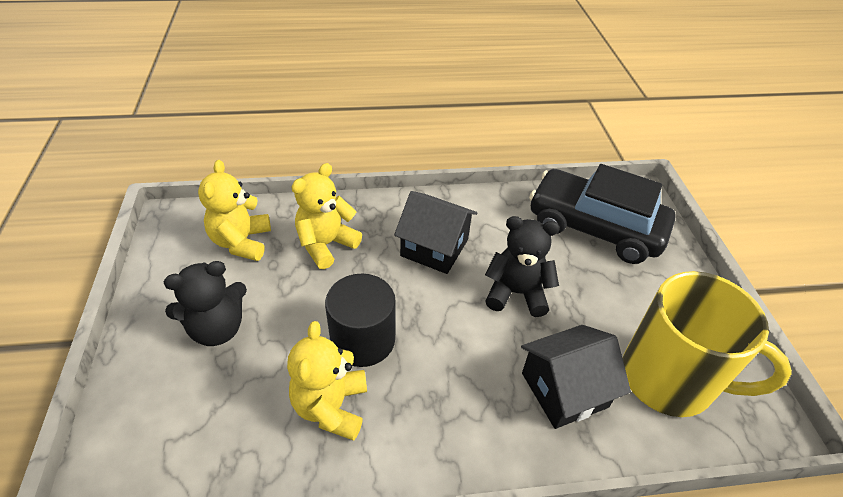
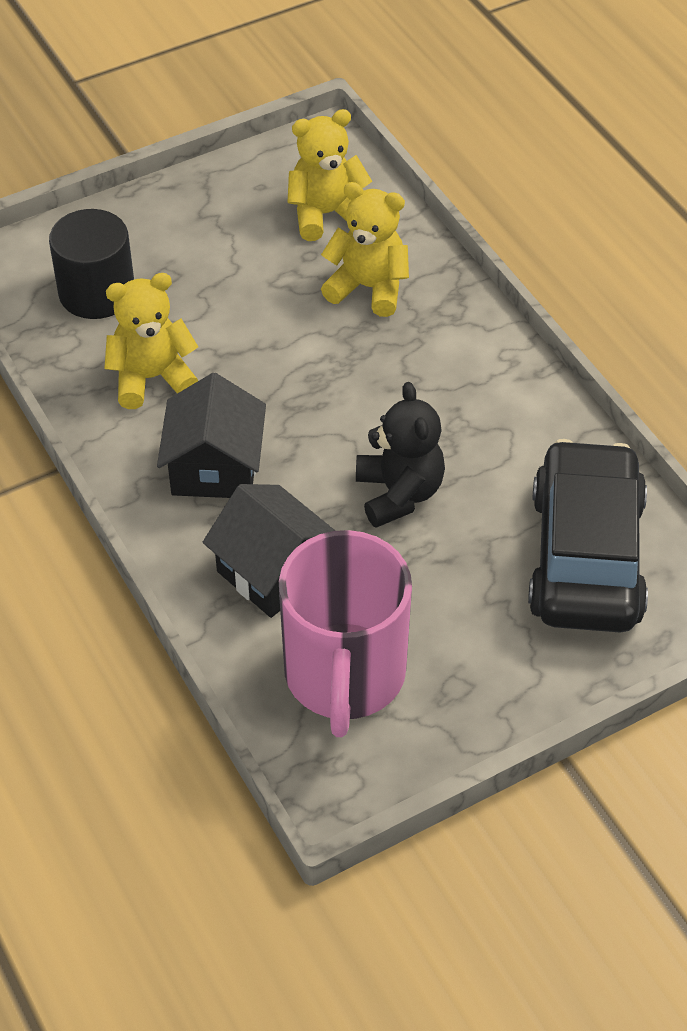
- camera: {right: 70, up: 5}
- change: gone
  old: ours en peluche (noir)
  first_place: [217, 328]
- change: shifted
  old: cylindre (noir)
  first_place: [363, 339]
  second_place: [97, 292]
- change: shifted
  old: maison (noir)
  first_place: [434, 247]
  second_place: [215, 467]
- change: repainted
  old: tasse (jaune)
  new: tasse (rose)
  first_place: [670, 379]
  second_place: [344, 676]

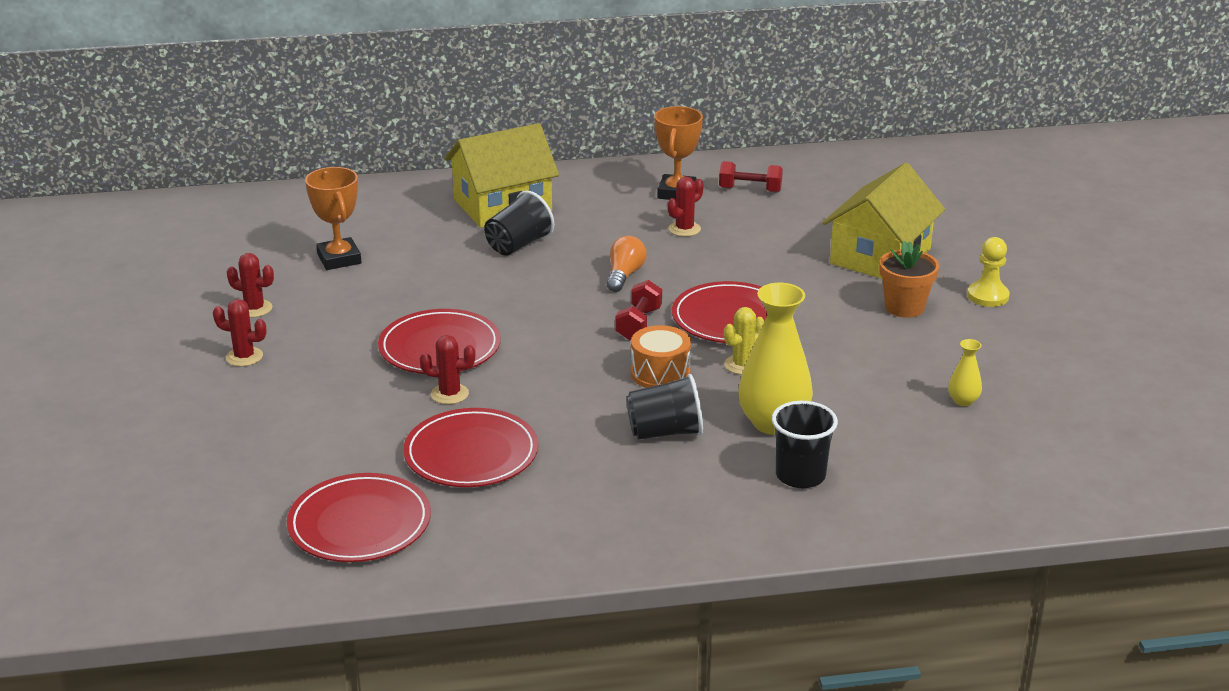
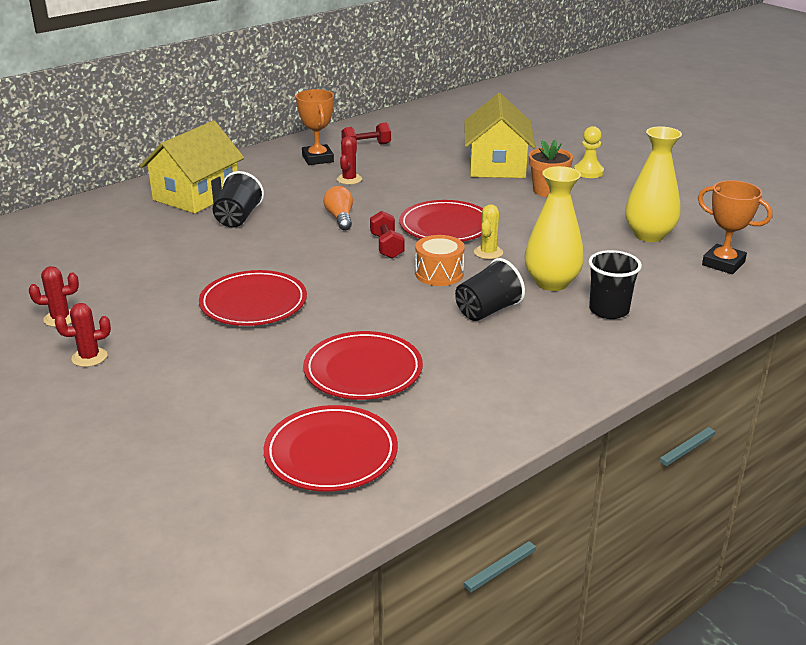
- camera: {right: -30, up: 0}
- change: shifted
  old: trophée (orange)
  first_place: [339, 259]
  second_place: [723, 263]
- change: gone
  old: cactus (rouge)
  first_place: [449, 394]
- change: scaled
  old: vase (jaune)
  first_place: [963, 401]
  second_place: [649, 235]
  factor: 2.18

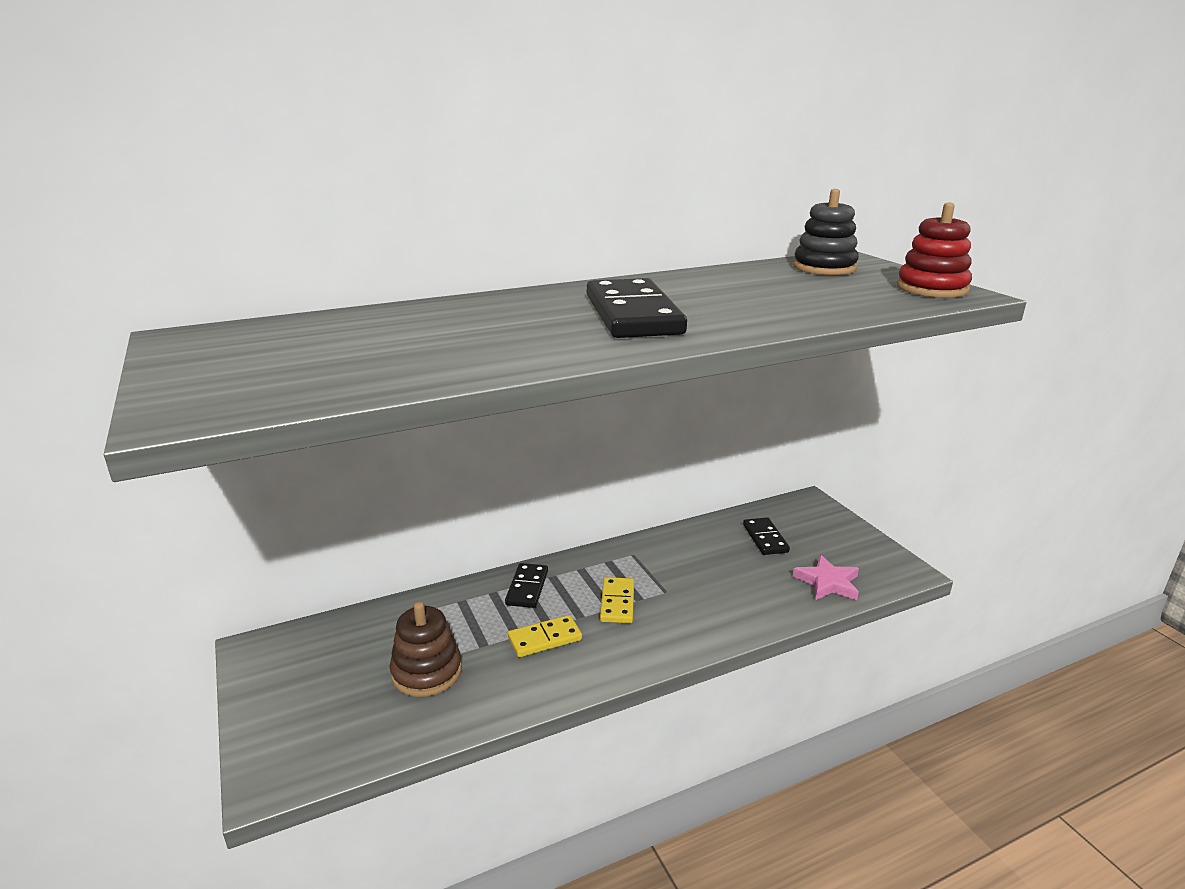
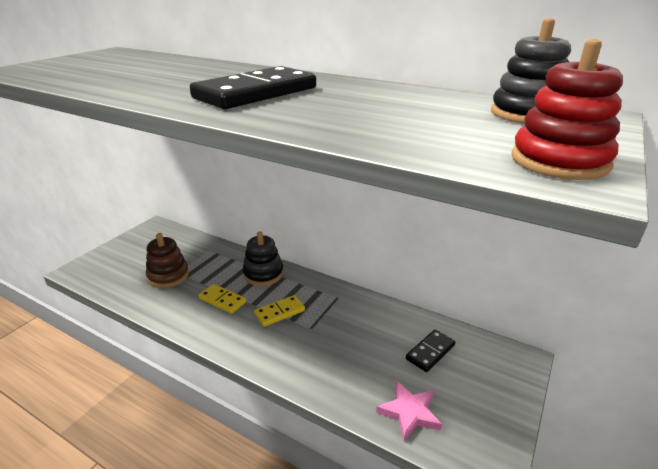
- camera: {right: 55, up: 5}
- change: swapped
  old: domino (noir)
  new: jouet à empiler (noir)
  first_place: [527, 588]
  second_place: [263, 274]

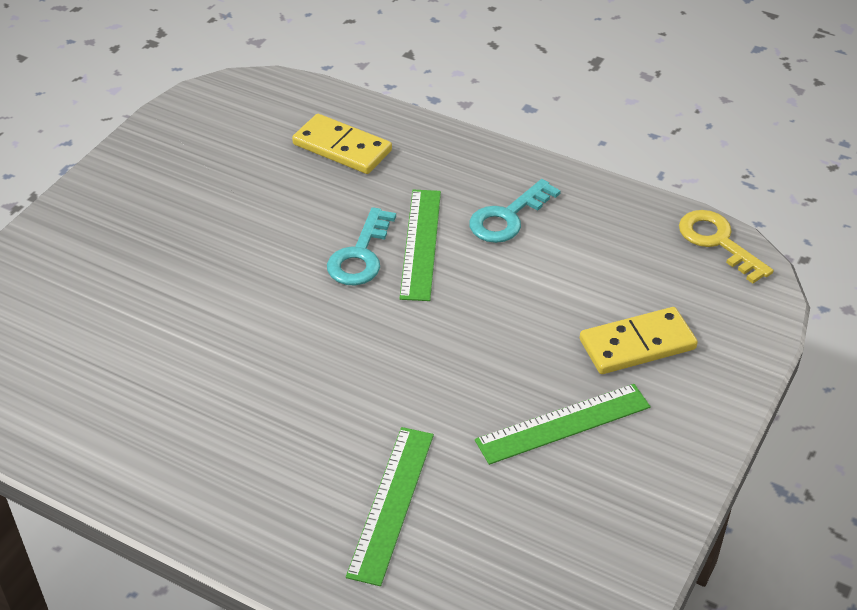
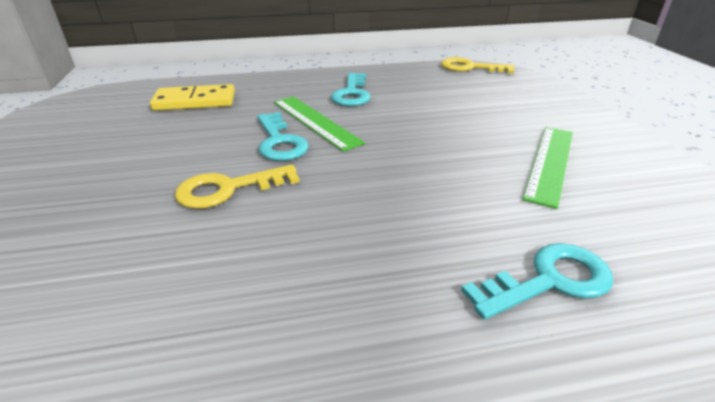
- camera: {right: -40, up: -10}
- change: swapped
  old: règle (vert)
  new: clé (turquoise)
  first_place: [391, 503]
  second_place: [549, 281]
- change: gone
  old: domino (jaune)
  first_place: [637, 344]
- change: new
  new: clé (jaune)
  second_place: [228, 189]

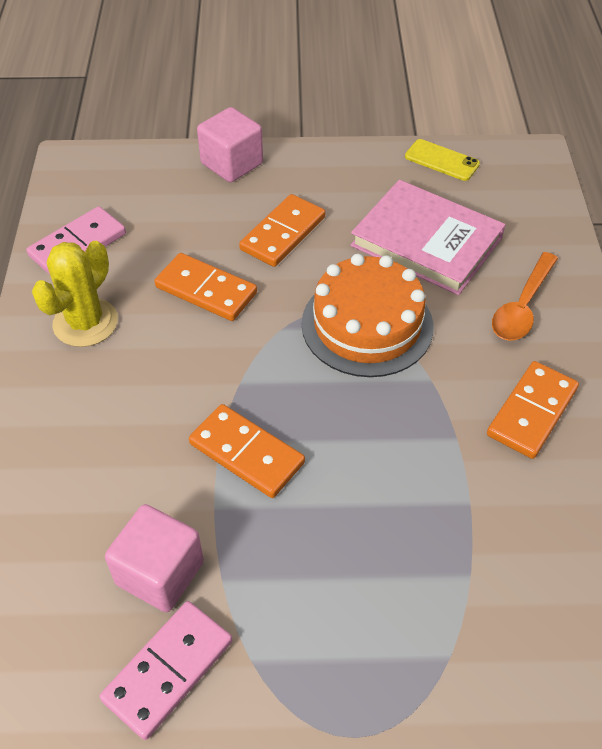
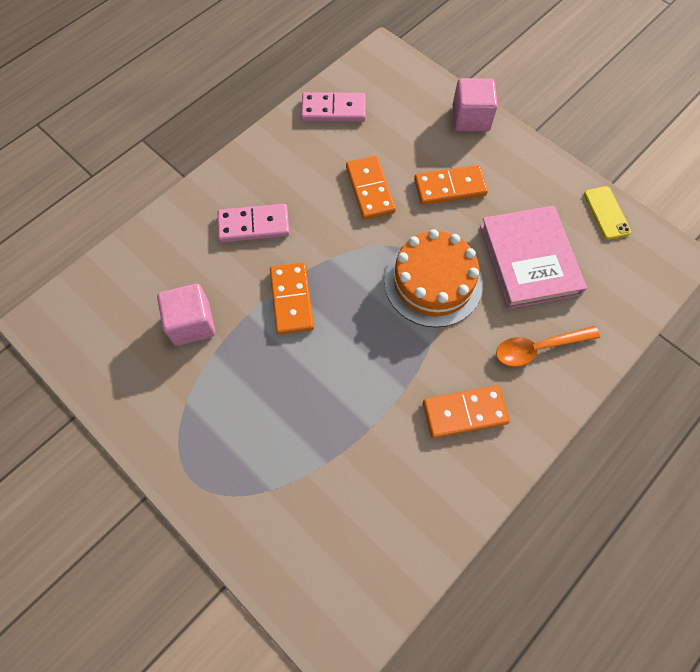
- camera: {right: 45, up: 15}
- change: gone
  old: cactus (jaune)
  first_place: [85, 323]
- change: shifted
  old: domino (rose)
  first_place: [168, 670]
  second_place: [254, 225]

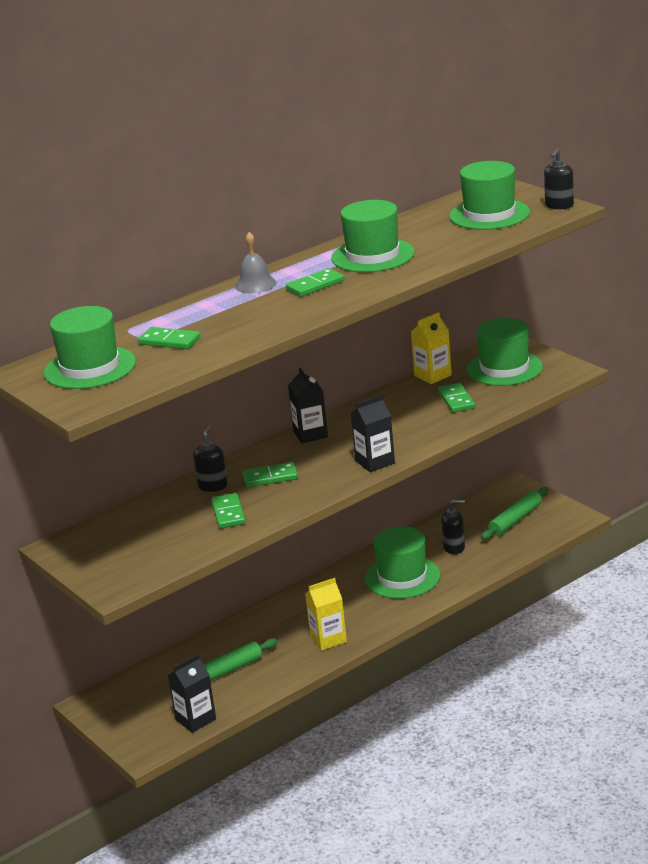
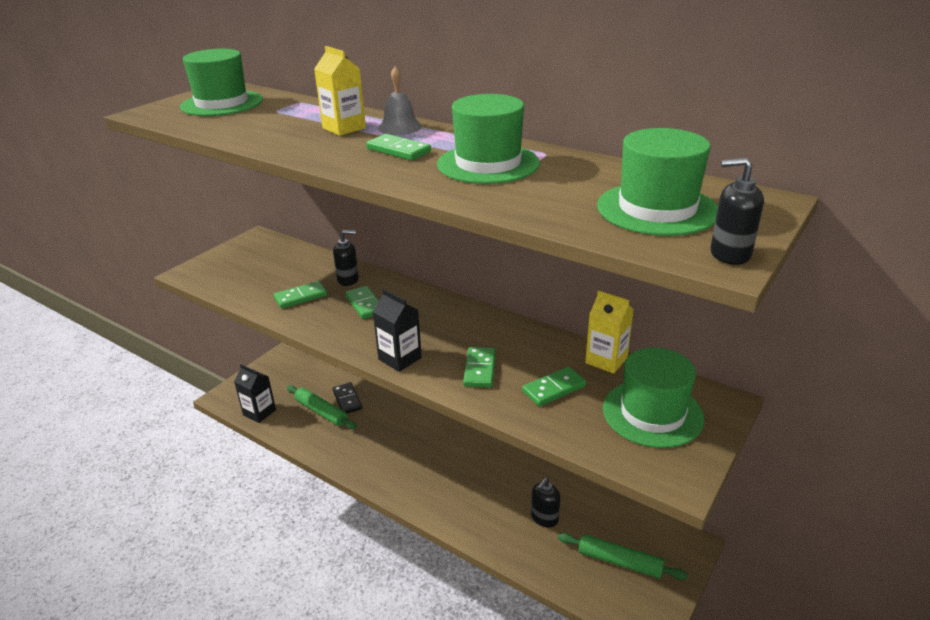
- camera: {right: 70, up: 5}
- change: shifted
  old: domino (vert)
  first_place: [169, 341]
  second_place: [479, 369]
- change: gone
  old: brique de lait (noir)
  first_place: [310, 434]
- change: shifted
  old: brique de lait (jaune)
  first_place: [328, 639]
  second_place: [344, 128]
- change: gone
  old: chapeau (vert)
  first_place: [402, 577]
- change: rotated
  old: distributeur de savon (noir)
  first_place: [454, 548]
  second_place: [544, 518]
  degrees: 60
- change: new
  new: domino (noir)
  second_place: [347, 400]

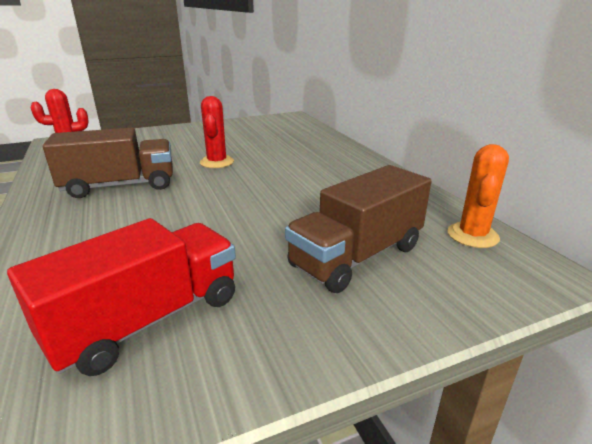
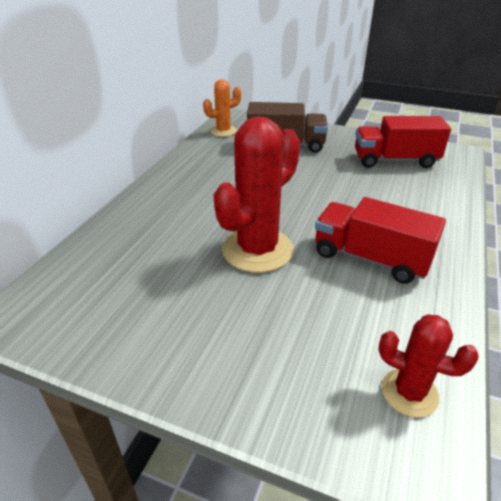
- camera: {right: -135, up: 10}
- change: repainted
  old: camion (marron)
  new: camion (rouge)
  first_place: [120, 186]
  second_place: [370, 258]
- change: scaled
  old: cactus (rouge)
  first_place: [217, 162]
  second_place: [257, 250]
  factor: 1.8

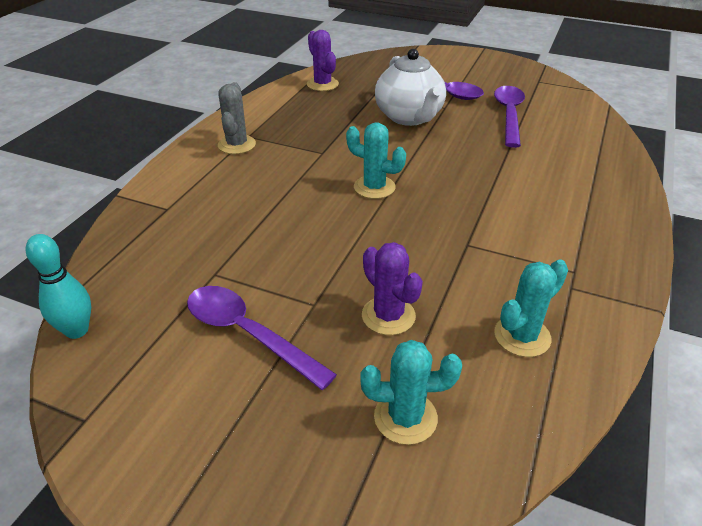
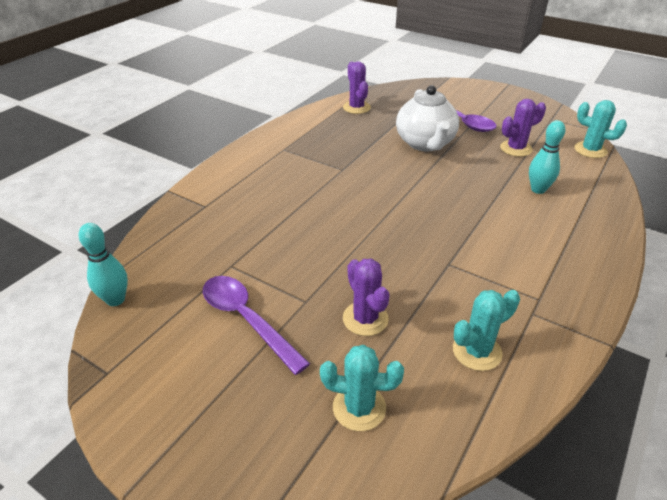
- camera: {right: 10, up: 0}
- change: gone
  old: cactus (gris)
  first_place: [237, 145]
- change: shifted
  old: cactus (turquoise)
  first_place: [374, 187]
  second_place: [590, 150]
- change: swapped
  old: cuillère (violet)
  new: cactus (violet)
  first_place: [509, 115]
  second_place: [516, 148]
- change: new
  new: quille (turquoise)
  second_place: [538, 189]

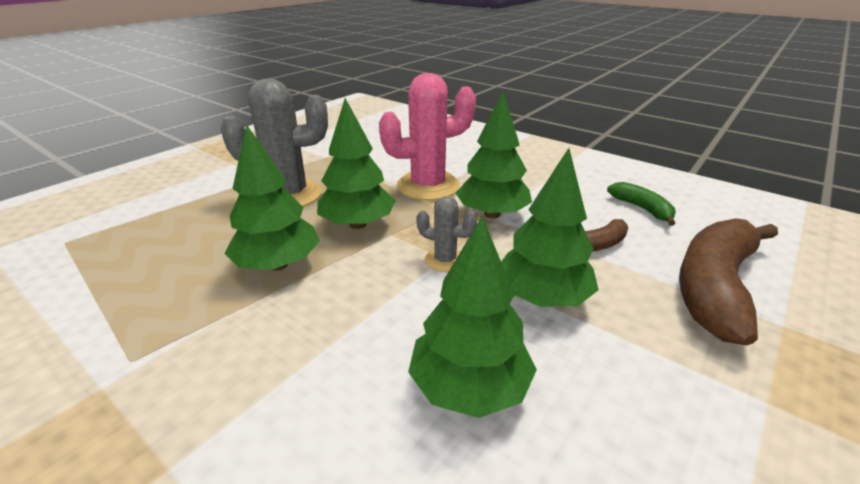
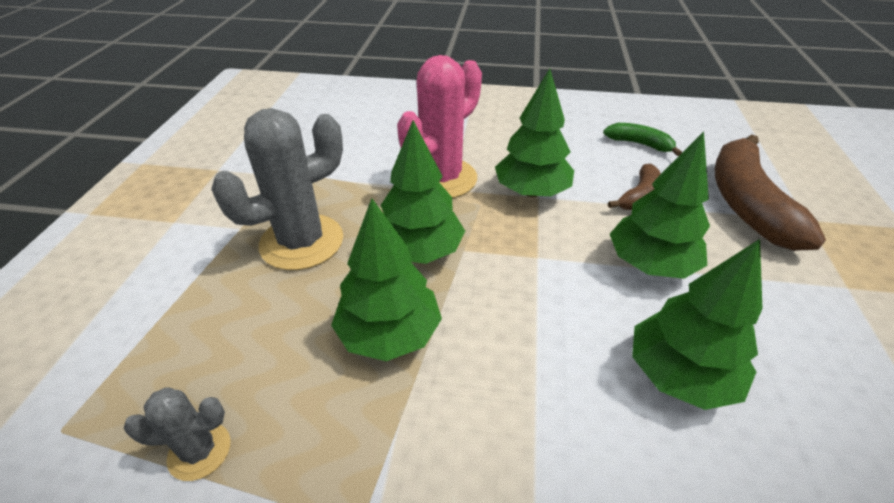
- camera: {right: -30, up: 10}
- change: shifted
  old: cactus (gris)
  first_place: [445, 260]
  second_place: [199, 451]

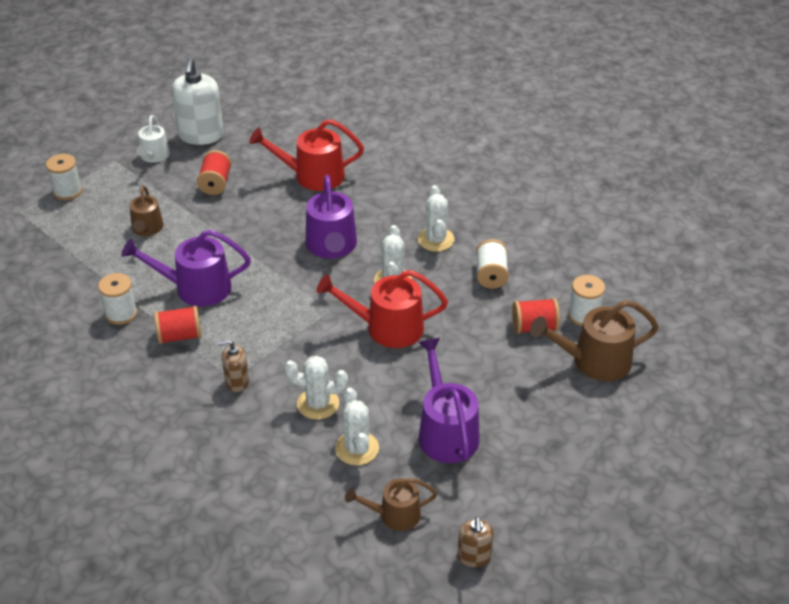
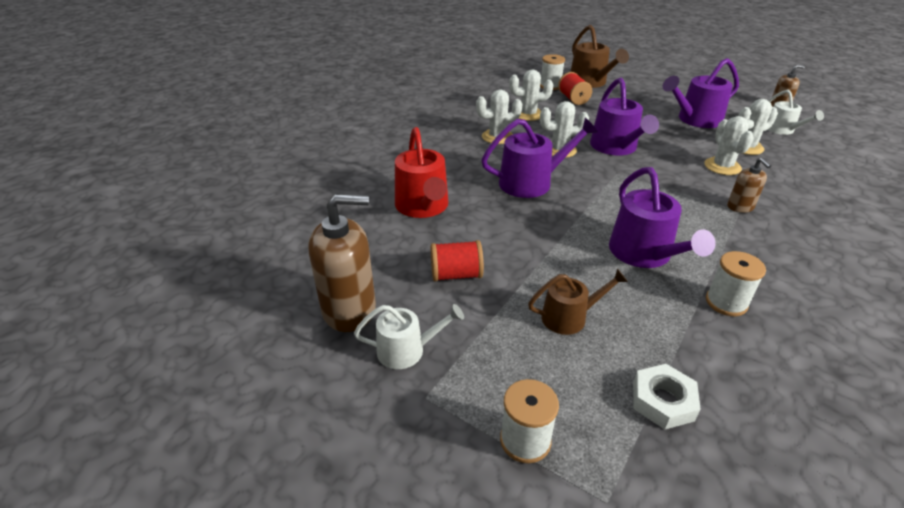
- camera: {right: -100, up: -5}
- change: gone
  old: bobine (rouge)
  first_place: [180, 336]
- change: repainted
  old: distributeur de savon (blanc)
  new: distributeur de savon (marron)
  first_place: [201, 135]
  second_place: [349, 310]
- change: repainted
  old: arrosoir (rouge)
  new: arrosoir (violet)
  first_place: [387, 327]
  second_place: [616, 147]
- change: repainted
  old: arrosoir (marron)
  new: arrosoir (blanc)
  first_place: [394, 515]
  second_place: [782, 130]
- change: swapped
  old: bobine (blanc)
  new: cactus (blanc)
  first_place: [491, 275]
  second_place: [528, 114]
- change: new
  new: écrou (blanc)
  second_place: [663, 401]

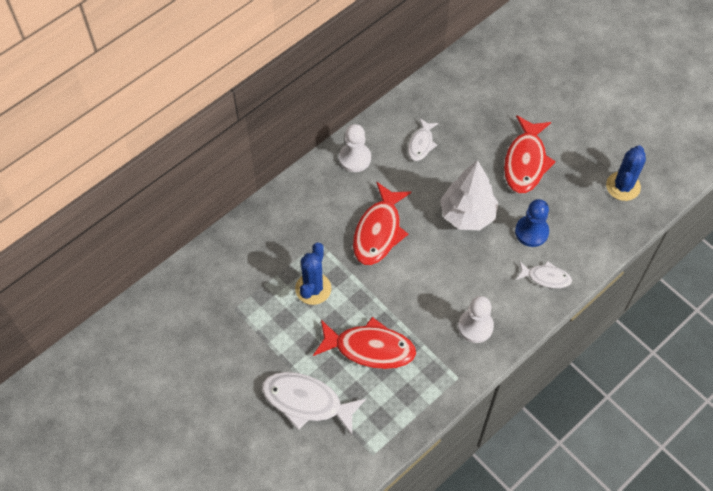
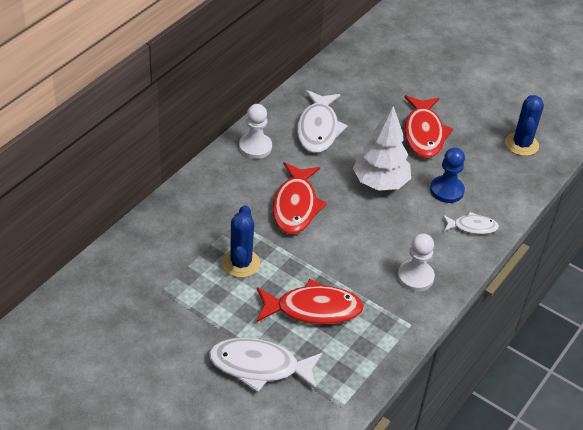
- camera: {right: -15, up: -15}
- change: scaled
  old: poisson (blanc)
  first_place: [421, 144]
  second_place: [318, 129]
  factor: 1.78

